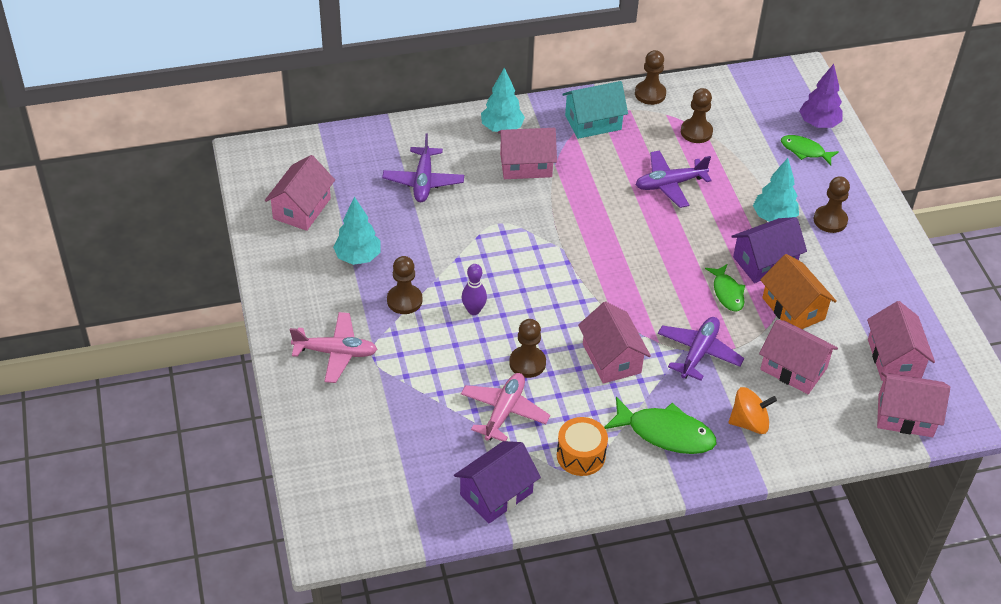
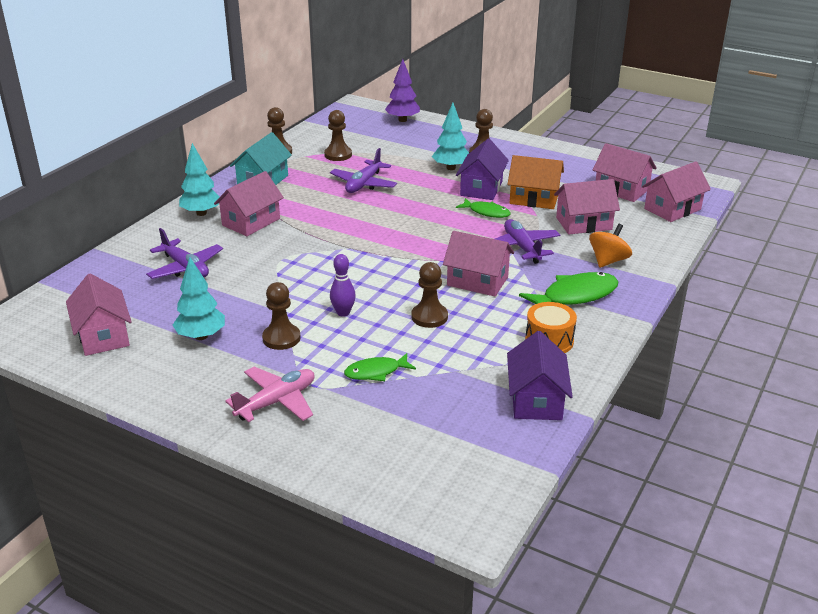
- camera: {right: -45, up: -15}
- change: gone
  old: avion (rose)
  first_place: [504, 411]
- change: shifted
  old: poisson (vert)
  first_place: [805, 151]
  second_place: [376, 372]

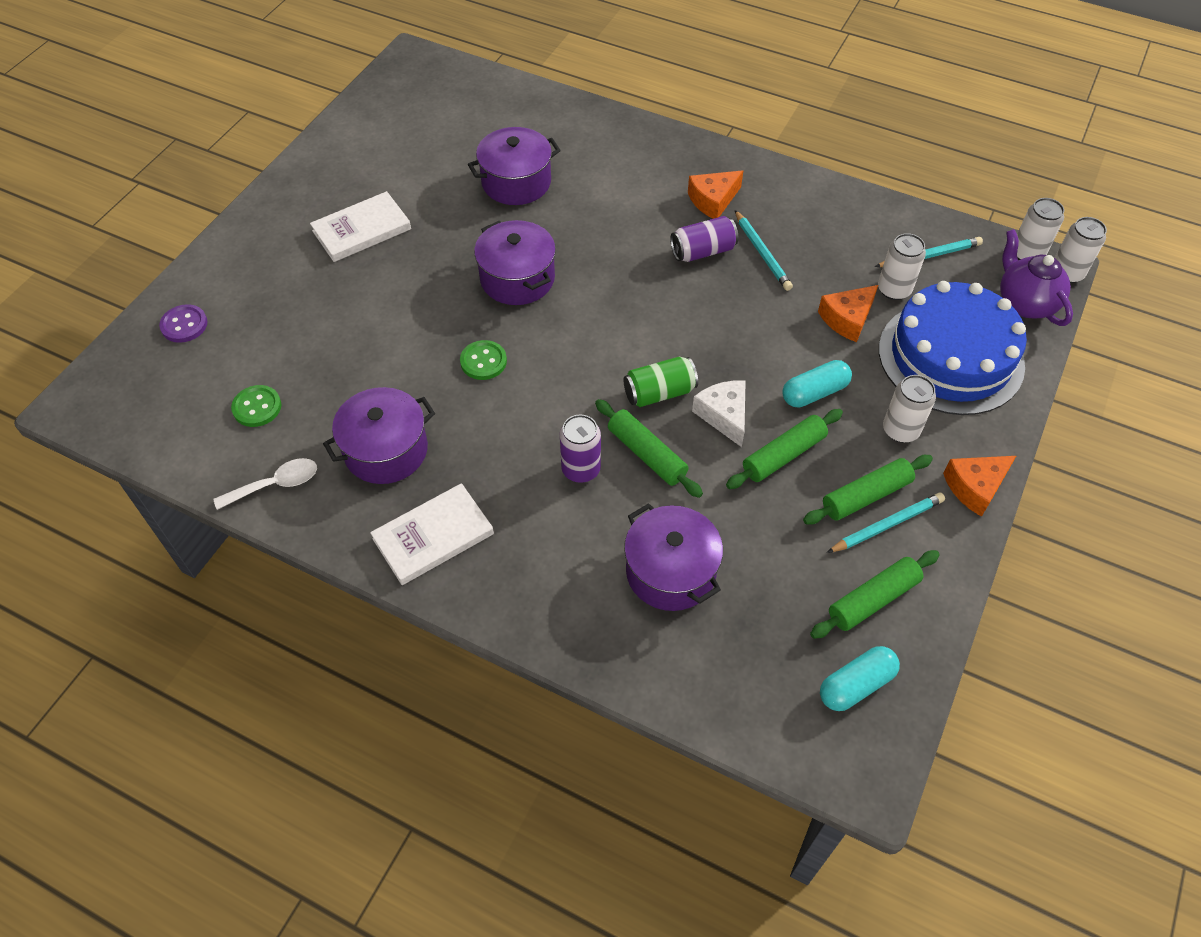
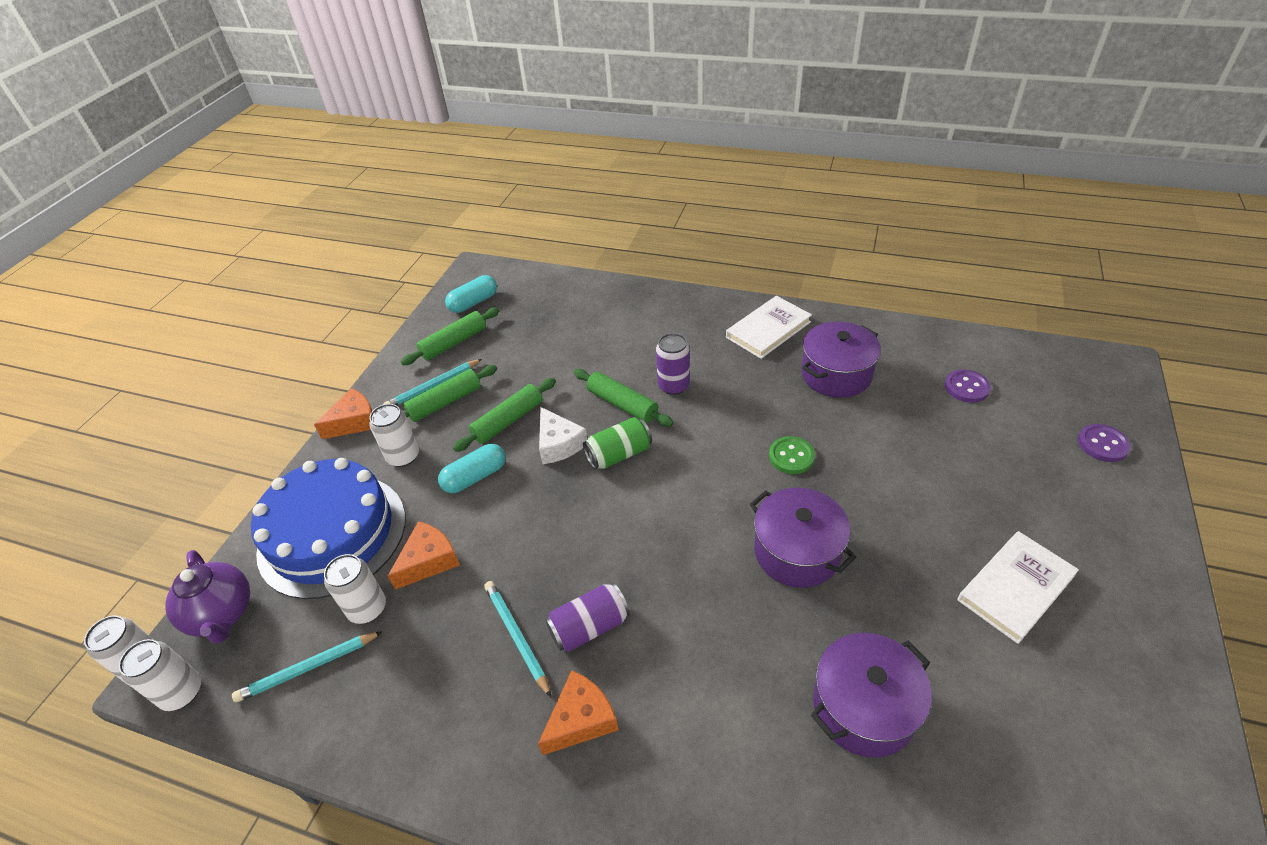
- camera: {right: 175, up: -10}
- change: gone
  old: cuillère (blanc)
  first_place: [275, 484]
- change: repainted
  old: bouton (vert)
  new: bouton (violet)
  first_place: [257, 407]
  second_place: [966, 387]
- change: gone
  old: marmite (violet)
  first_place: [671, 571]

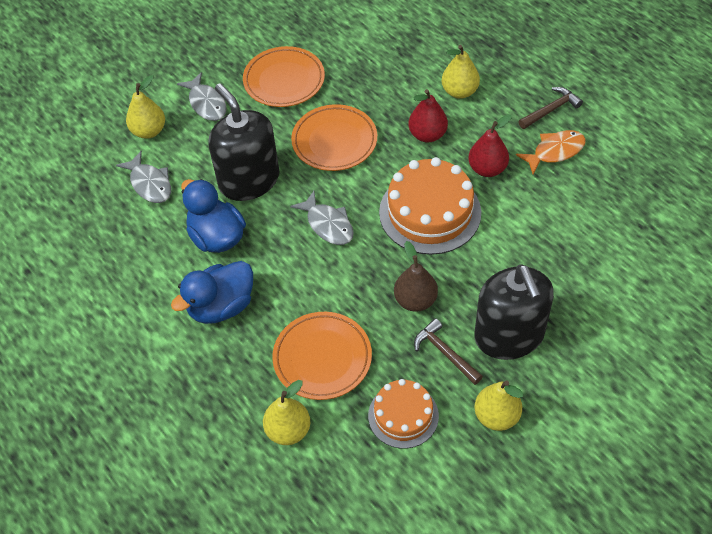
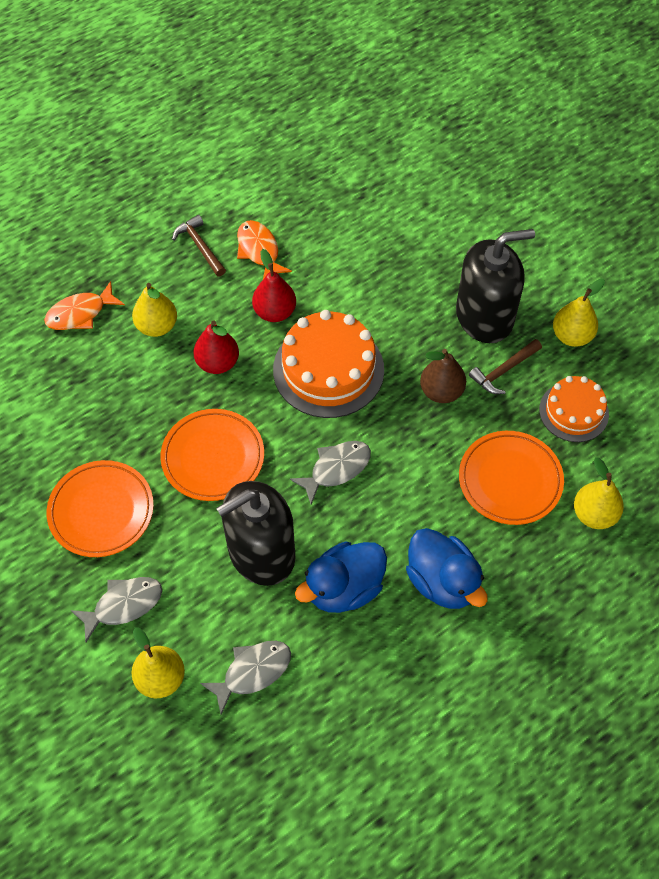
- camera: {right: -90, up: 5}
- change: new
  new: poisson (orange)
  second_place: [80, 313]

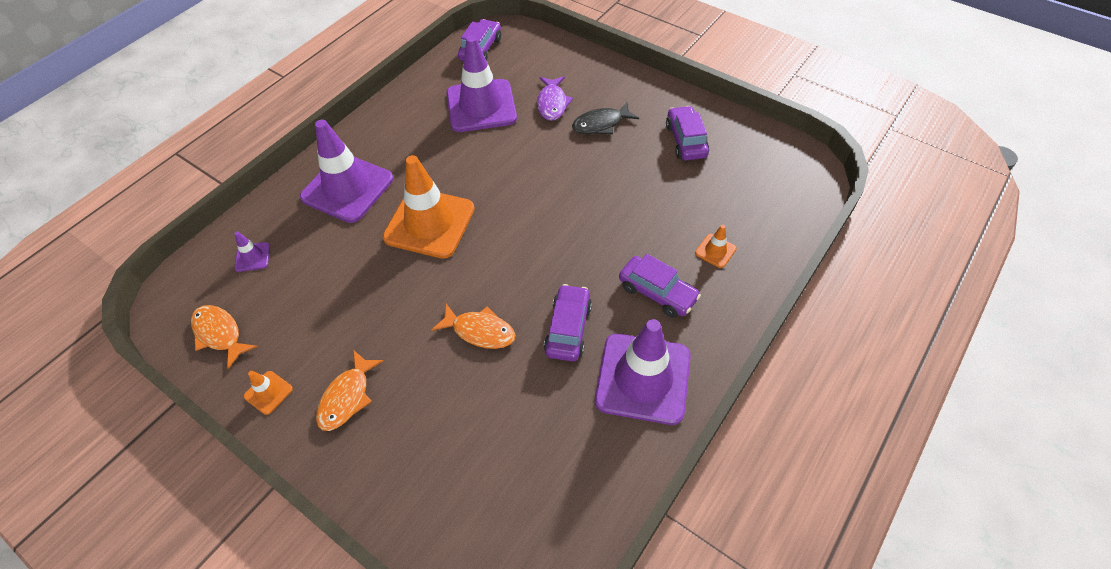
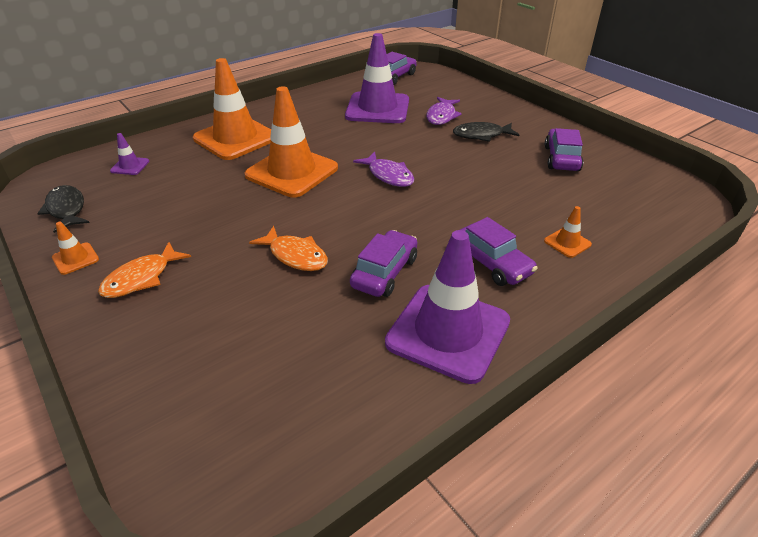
- camera: {right: 15, up: -15}
- change: repainted
  old: poisson (orange)
  new: poisson (noir)
  first_place: [219, 334]
  second_place: [66, 209]
- change: repainted
  old: cône de chantier (violet)
  new: cône de chantier (orange)
  first_place: [347, 188]
  second_place: [235, 138]
- change: new
  new: poisson (violet)
  second_place: [388, 175]

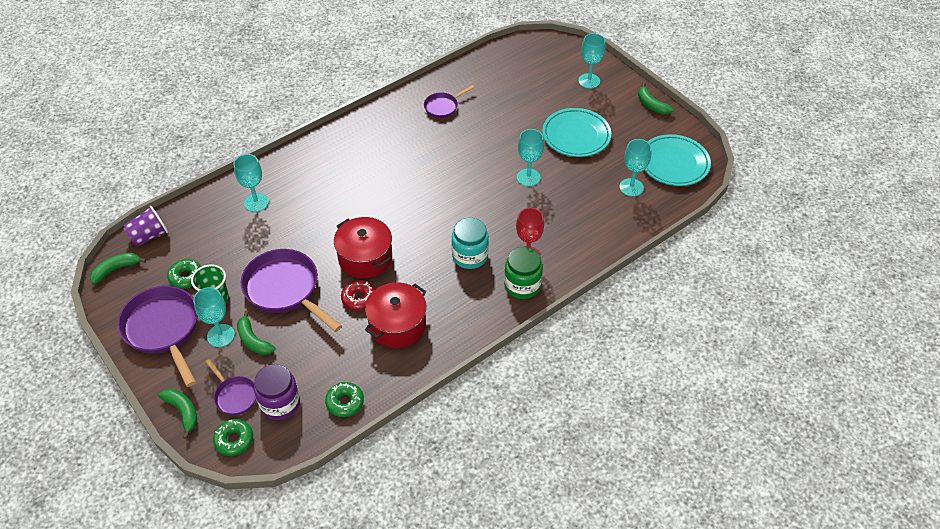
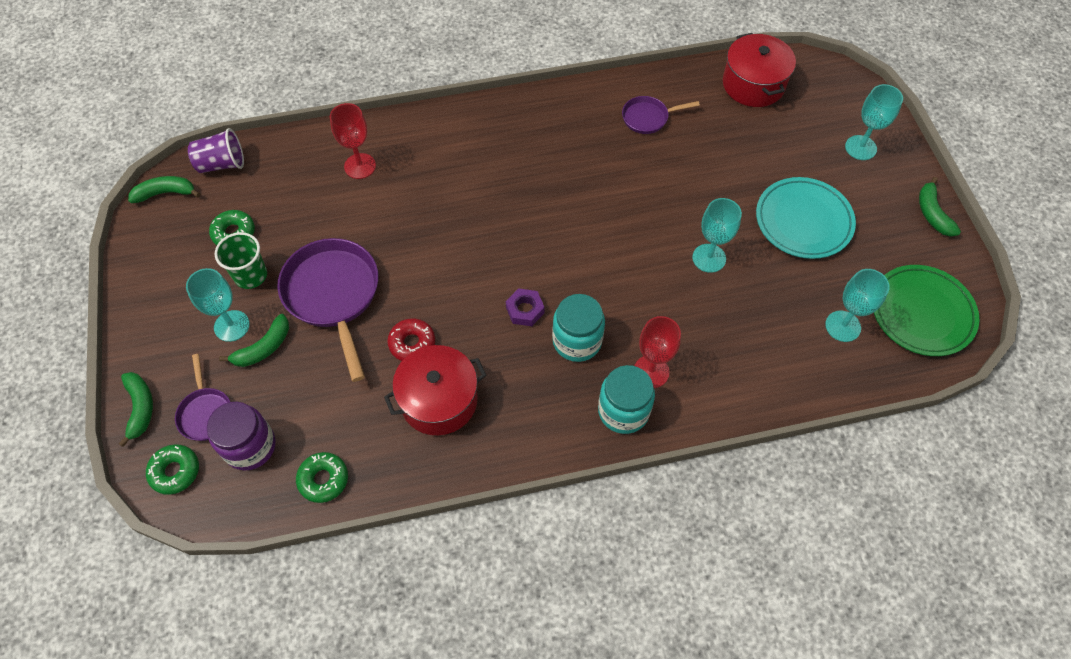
- camera: {right: 25, up: 10}
- change: gone
  old: poêle (violet)
  first_place: [163, 329]
- change: repainted
  old: verre à pied (turquoise)
  new: verre à pied (rouge)
  first_place: [256, 202]
  second_place: [360, 166]
- change: rotated
  old: banane (vert)
  first_place: [253, 340]
  second_place: [263, 348]
  degrees: -120
- change: shifted
  old: marmite (rouge)
  first_place: [365, 258]
  second_place: [753, 84]
- change: repainted
  old: bocal (vert)
  new: bocal (turquoise)
  first_place: [522, 285]
  second_place: [623, 411]
- change: repainted
  old: assiette (turquoise)
  new: assiette (vert)
  first_place: [674, 163]
  second_place: [922, 313]
- change: new
  new: écrou (violet)
  second_place: [525, 310]

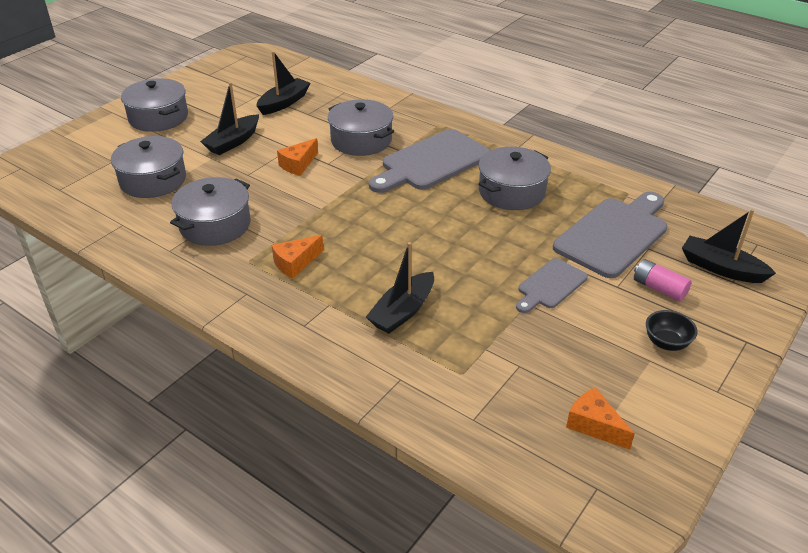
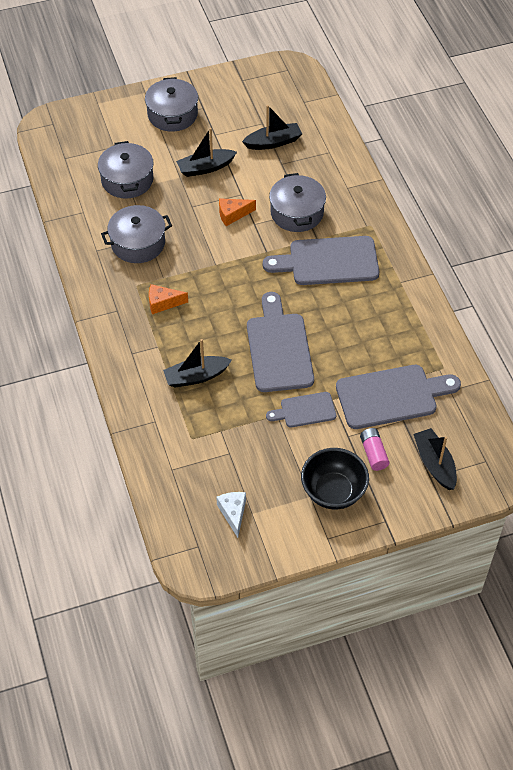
- camera: {right: 35, up: 15}
- change: gone
  old: marmite (gris)
  first_place: [511, 192]
- change: repainted
  old: fromage (orange)
  new: fromage (blanc)
  first_place: [594, 425]
  second_place: [233, 513]
- change: scaled
  old: bol (noir)
  first_place: [666, 343]
  second_place: [333, 492]
  factor: 1.83
- change: new
  new: planche à découper (gris)
  second_place: [279, 348]

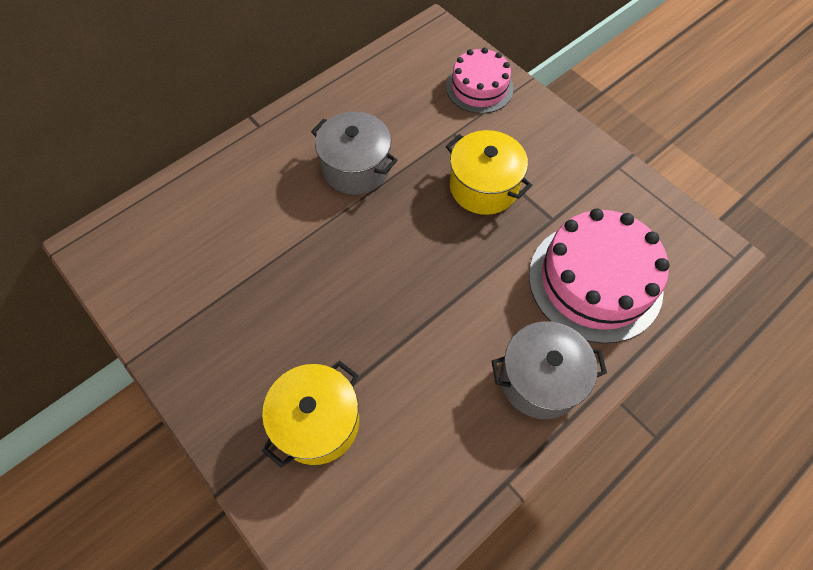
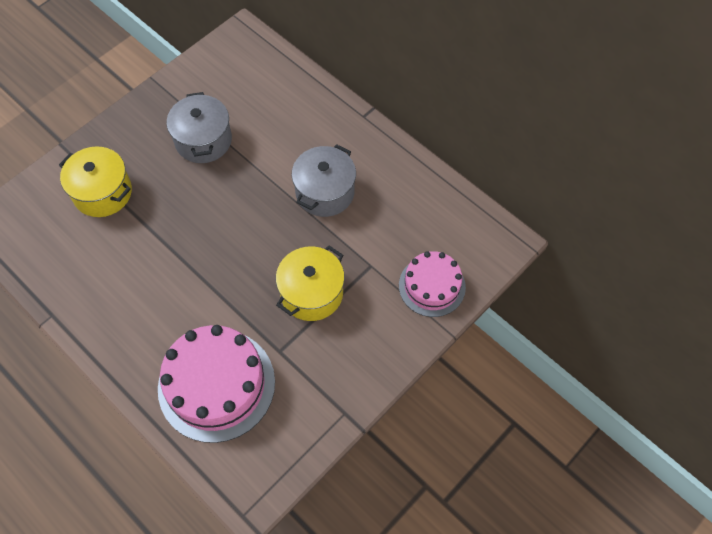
- camera: {right: 85, up: 0}
- change: shifted
  old: marmite (gris)
  first_place: [540, 379]
  second_place: [203, 140]

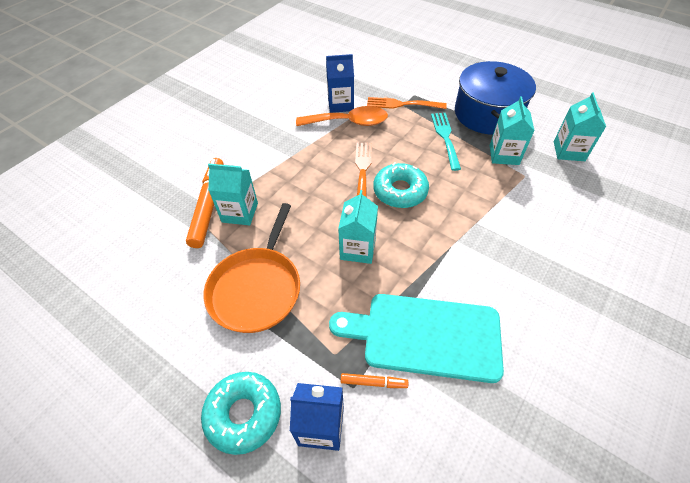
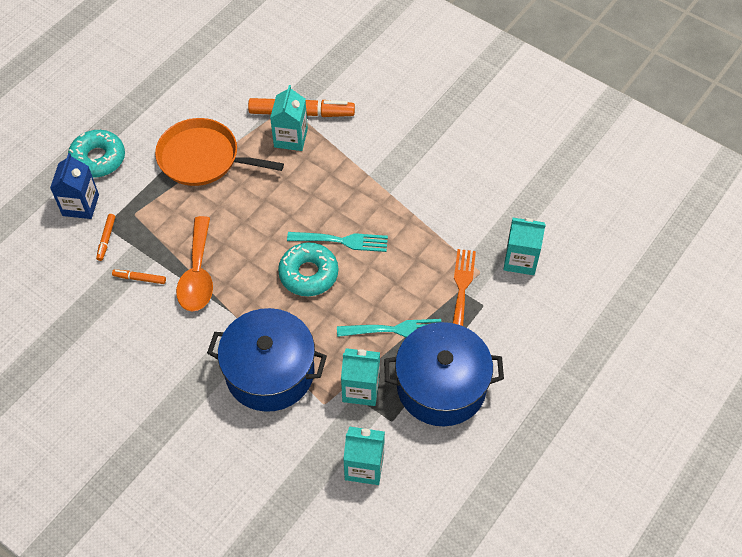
- camera: {right: 90, up: 5}
- change: shifted
  old: cuillère (orange)
  first_place: [349, 122]
  second_place: [197, 274]
- change: gone
  old: brique de lait (bleu)
  first_place: [340, 104]
- change: swapped
  old: planche à découper (turquoise)
  new: feutre (orange)
  first_place: [425, 335]
  second_place: [139, 278]
- change: shifted
  old: brique de lait (turquoise)
  first_place: [358, 249]
  second_place: [520, 260]
- change: repainted
  old: fourchette (orange)
  new: fourchette (turquoise)
  first_place: [362, 170]
  second_place: [342, 241]
- change: new
  new: marmite (bleu)
  second_place: [270, 372]

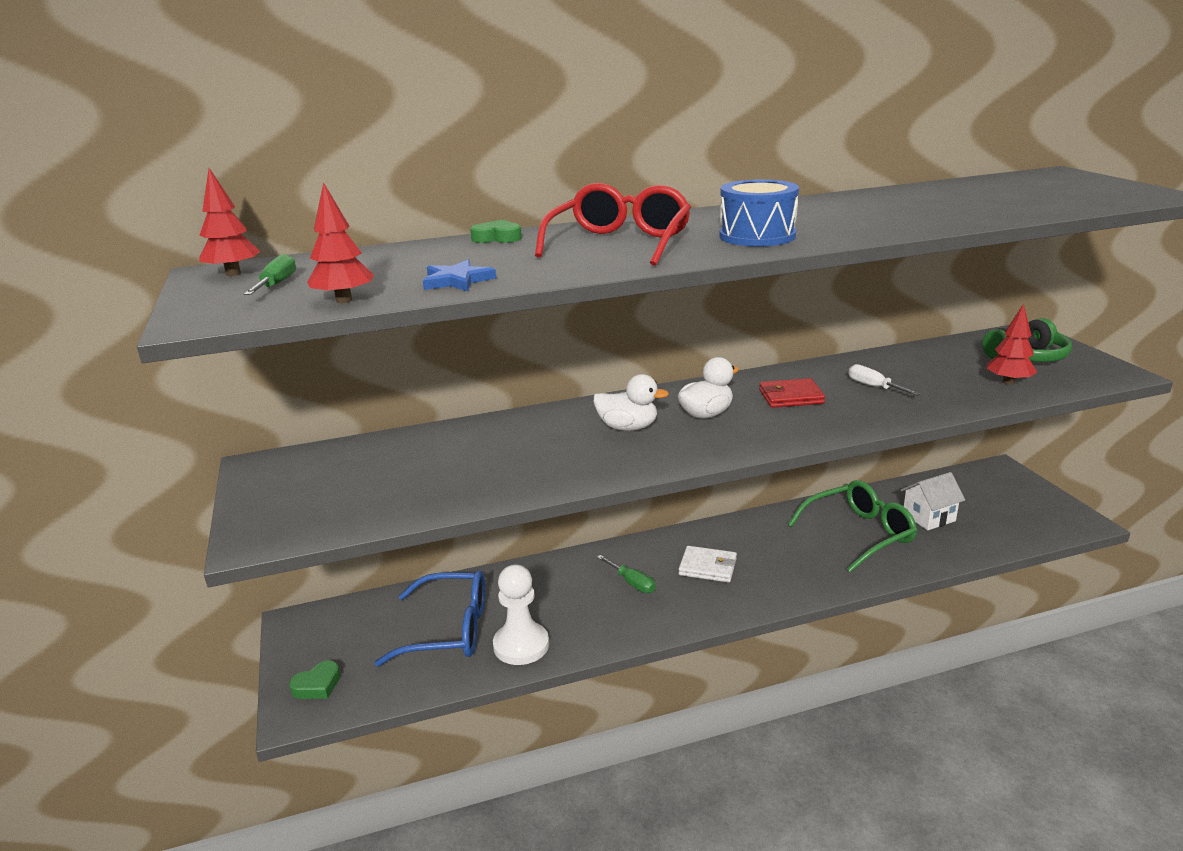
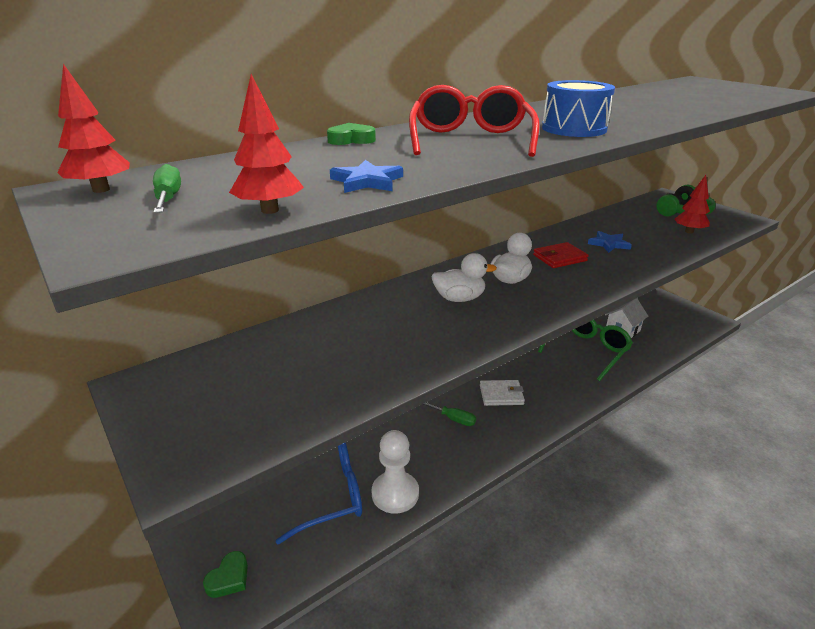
- camera: {right: -20, up: 5}
- change: swapped
  old: tournevis (blanc)
  new: étoile (bleu)
  first_place: [874, 387]
  second_place: [609, 244]

